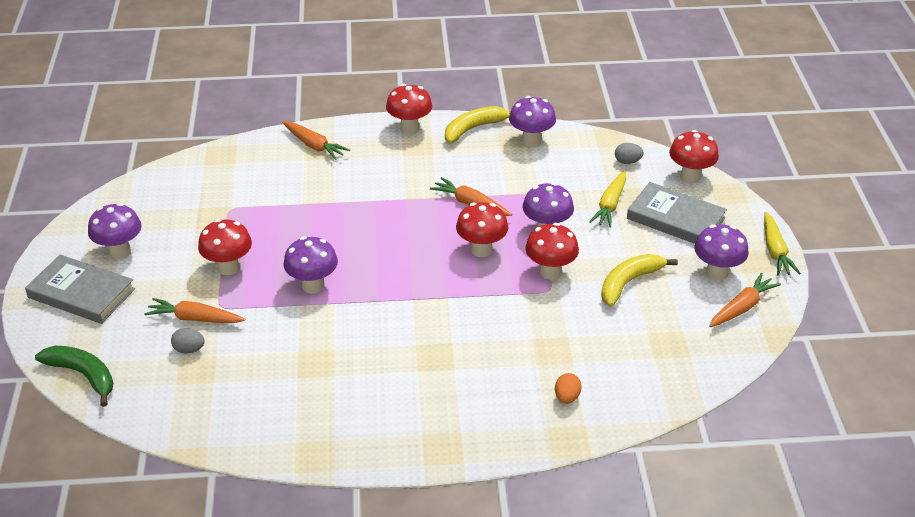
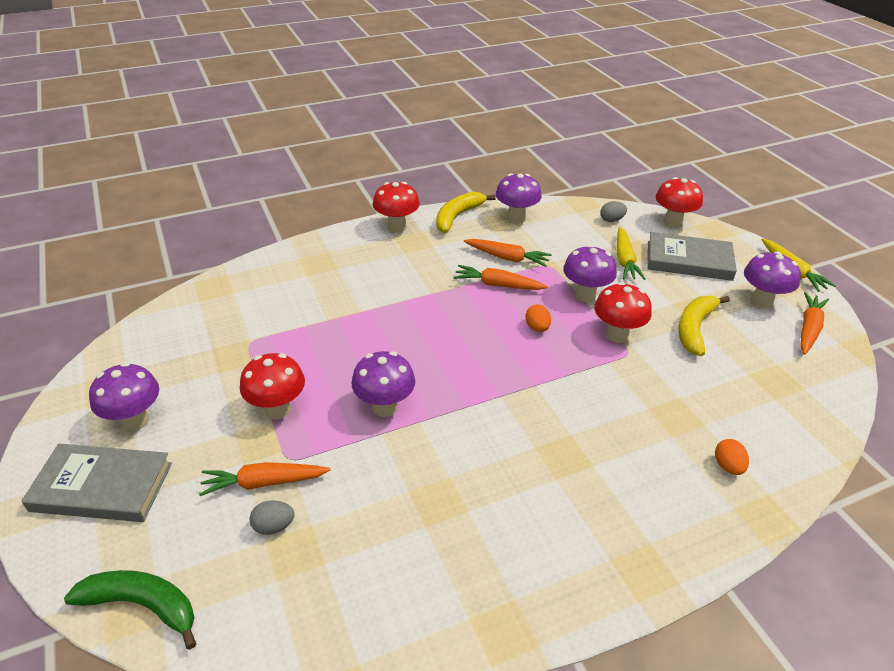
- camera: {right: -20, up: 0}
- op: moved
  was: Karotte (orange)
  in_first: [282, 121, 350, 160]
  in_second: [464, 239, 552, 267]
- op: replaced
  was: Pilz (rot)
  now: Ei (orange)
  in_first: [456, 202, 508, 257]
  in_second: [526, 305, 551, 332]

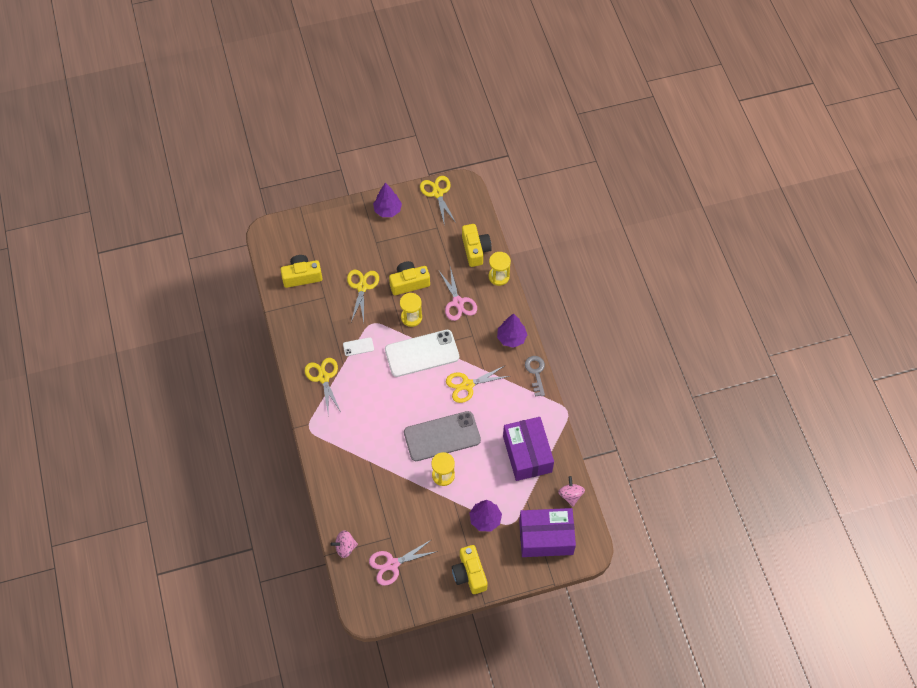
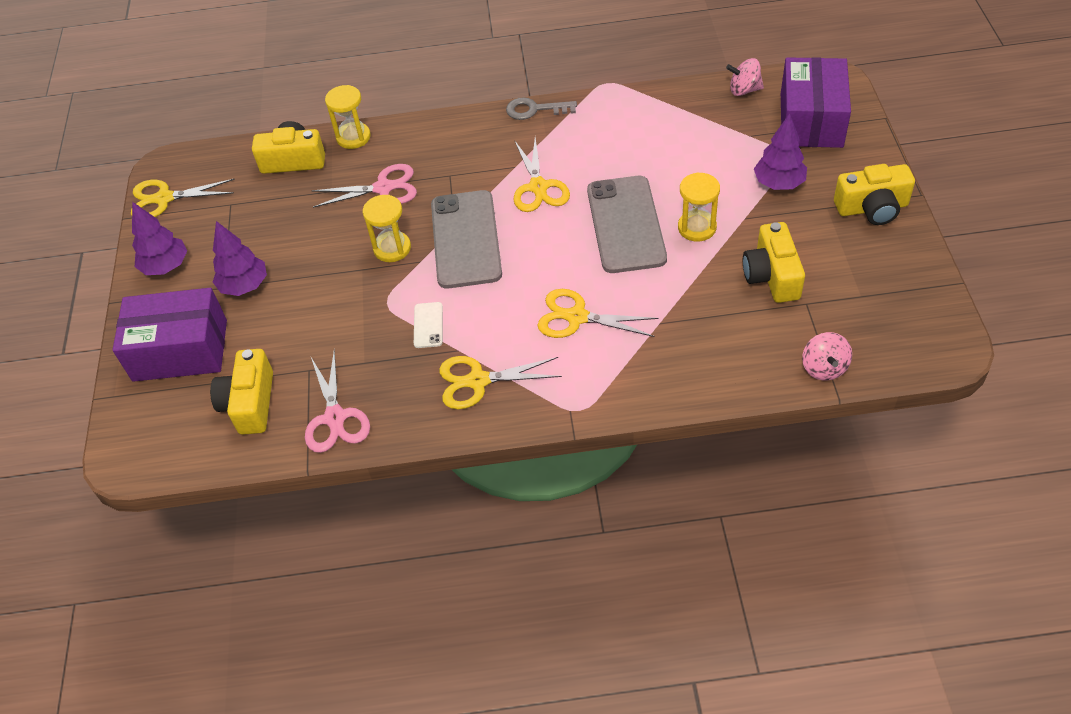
- camera: {right: -75, up: -10}
- op: moved
  was: Schere (gelb)
  in_first: [347, 270, 379, 322]
  in_second: [538, 289, 659, 338]
- op: moved
  was: Schere (rosa)
  in_first: [369, 540, 438, 586]
  in_second: [305, 349, 370, 453]
- op: moved
  was: Kamera (gelb)
  in_first: [389, 261, 430, 295]
  in_second: [743, 222, 805, 303]
- op: moved
  was: Baum (lila)
  in_first: [497, 314, 527, 348]
  in_second: [213, 221, 267, 296]
- op: moved
  was: Schachtel (lila)
  in_first: [503, 417, 554, 481]
  in_second: [112, 288, 227, 382]
- op: recoloured
  was: Handy (weiß)
  now: Handy (grau)
  in_first: [385, 330, 459, 377]
  in_second: [431, 190, 502, 289]

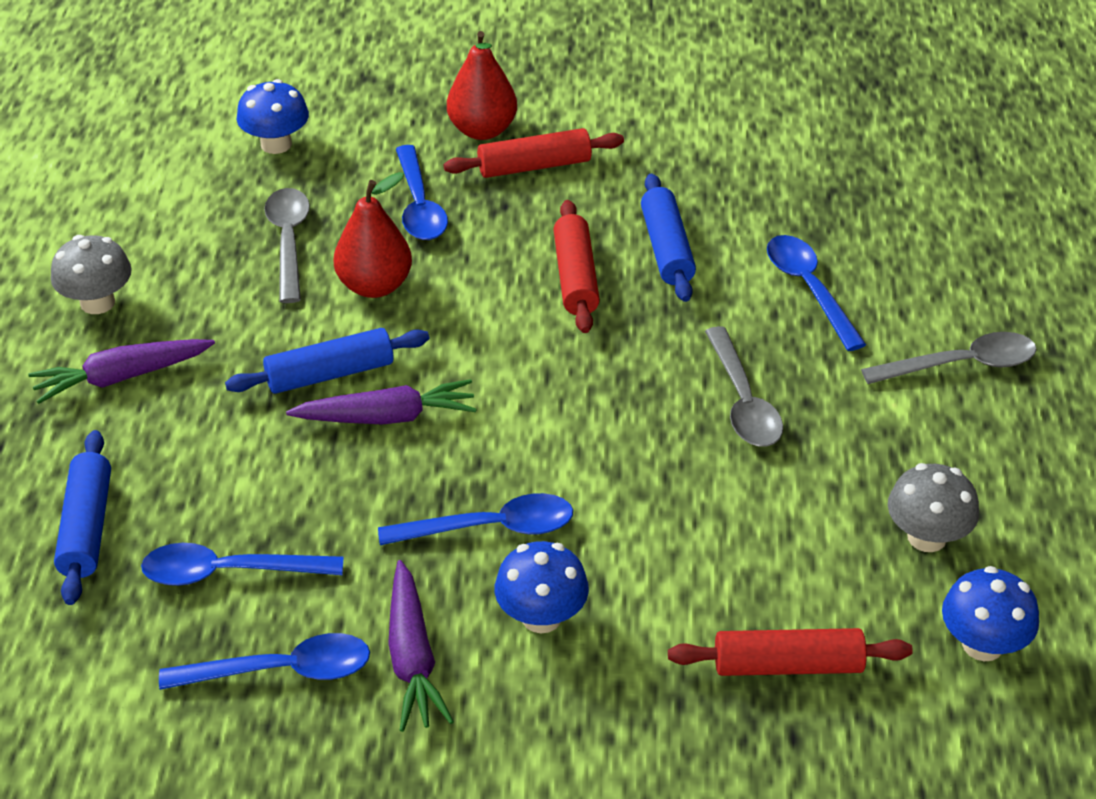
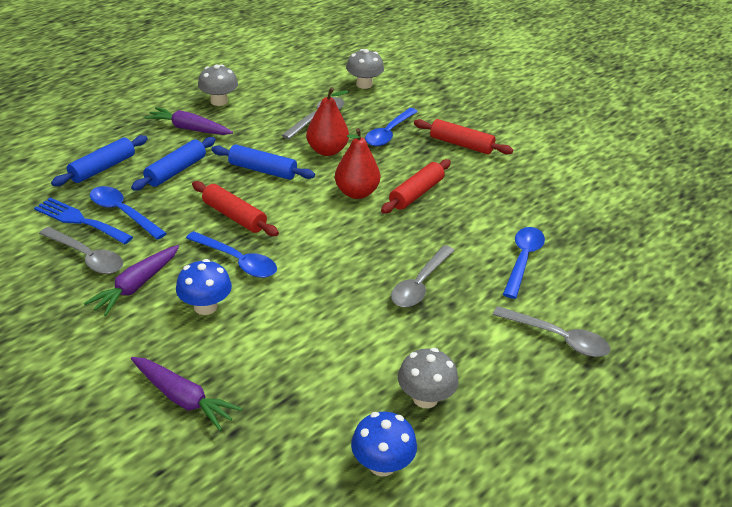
- camera: {right: 40, up: -5}
- op: added
  now: Gabel (blau)
  in_second: [34, 198, 133, 244]
- op: moved
  was: Karotte (lila)
  in_first: [286, 379, 477, 424]
  in_second: [131, 357, 242, 431]
- op: moved
  was: Birne (rot)
  in_first: [447, 31, 517, 140]
  in_second: [335, 128, 380, 199]
- op: moved
  was: Nudelholz (blau)
  in_first: [641, 174, 696, 302]
  in_second: [131, 137, 216, 191]
- op: moved
  was: Nudelholz (rot)
  in_first: [668, 628, 913, 676]
  in_second: [192, 181, 279, 236]
- op: recoloured
  was: Löffel (blau)
  now: Löffel (grau)
  in_first: [159, 633, 370, 690]
  in_second: [39, 227, 123, 274]
- op: recoloured
  was: Pilz (blau)
  now: Pilz (grau)
  in_first: [237, 79, 309, 154]
  in_second: [346, 49, 384, 89]

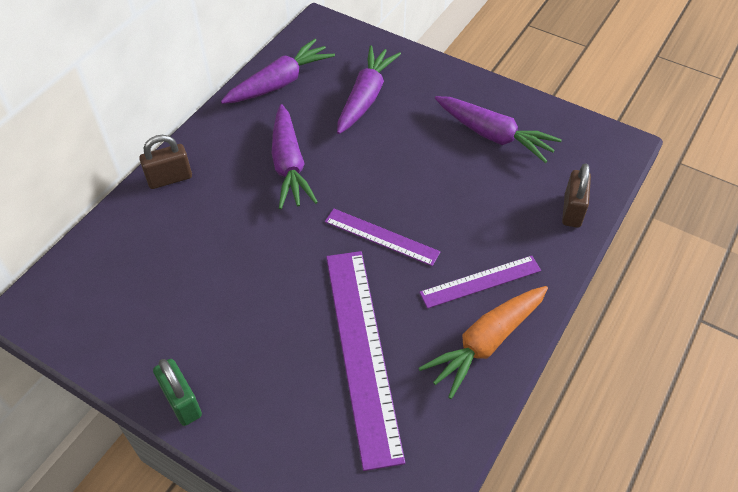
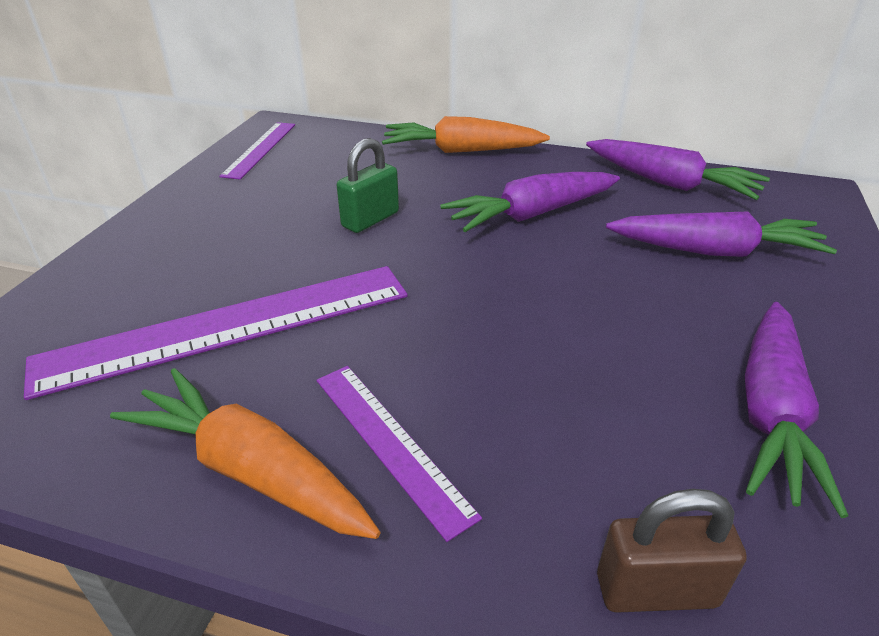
- camera: {right: 75, up: -15}
- op: moved
  was: Vorhängeschloss (grün)
  in_first: [153, 359, 202, 426]
  in_second: [337, 138, 399, 233]
- op: moved
  was: Lineal (lila)
  in_first: [325, 209, 440, 266]
  in_second: [219, 122, 295, 180]
- op: replaced
  was: Vorhängeschloss (braun)
  now: Karotte (orange)
  in_first: [139, 135, 192, 189]
  in_second: [382, 116, 550, 153]

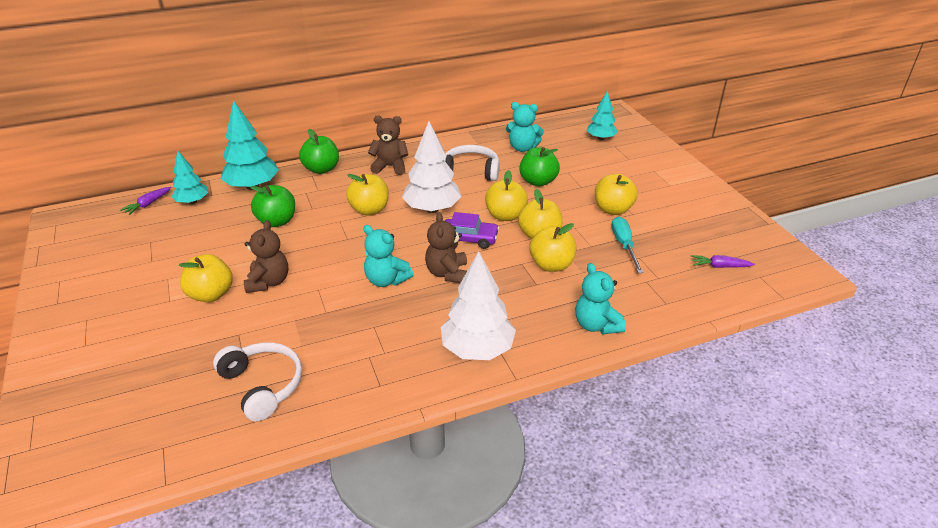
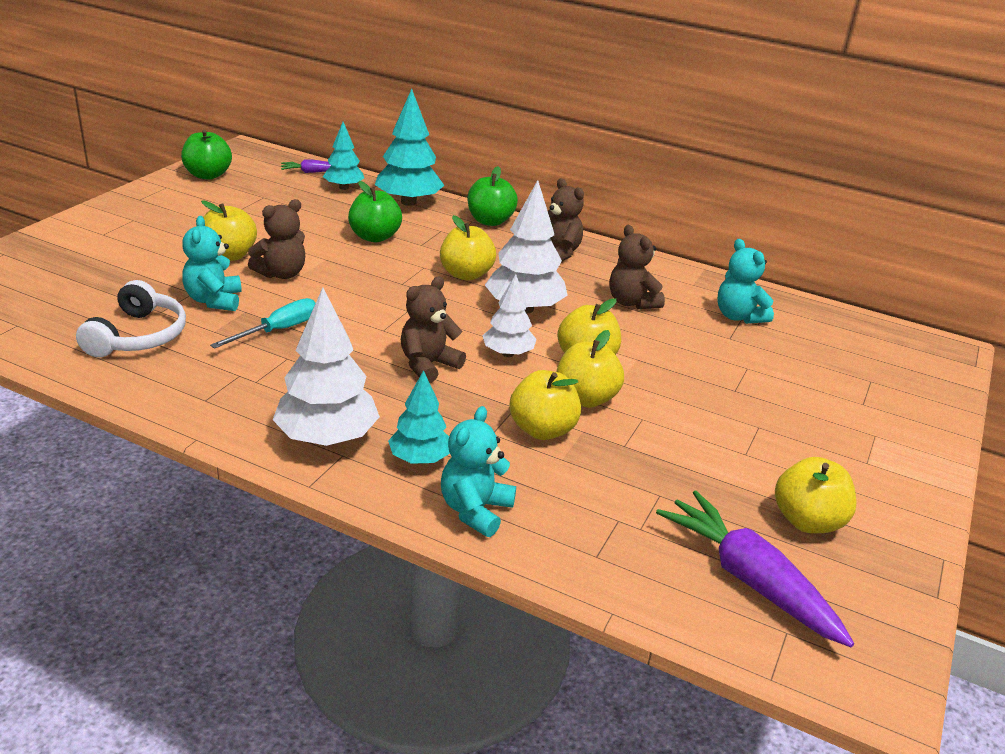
- camera: {right: 45, up: -5}
- op: moved
  was: Teddybär (türkis)
  in_first: [363, 225, 414, 287]
  in_second: [182, 216, 242, 311]
- op: moved
  was: Apfel (grün)
  in_first: [519, 147, 560, 187]
  in_second: [181, 130, 232, 180]
- op: moved
  was: Baum (türkis)
  in_first: [587, 91, 618, 140]
  in_second: [388, 370, 450, 464]
- op: moved
  was: Apfel (gelb)
  in_first: [595, 174, 637, 215]
  in_second: [775, 457, 857, 533]
- op: moved
  was: Schraubenzieher (türkis)
  in_first: [611, 217, 644, 273]
  in_second: [210, 298, 316, 349]
- op: replaced
  was: Kopfhörer (weiß)
  now: Teddybär (braun)
  in_first: [444, 145, 500, 181]
  in_second: [609, 225, 665, 309]
- op: replaced
  was: Auto (lila)
  now: Baum (weiß)
  in_first: [445, 212, 499, 249]
  in_second: [482, 274, 536, 357]
- op: resized
  was: Karotte (lila)
  in_first: [691, 255, 755, 268]
  in_second: [656, 491, 854, 647]
  ratio: 2.07

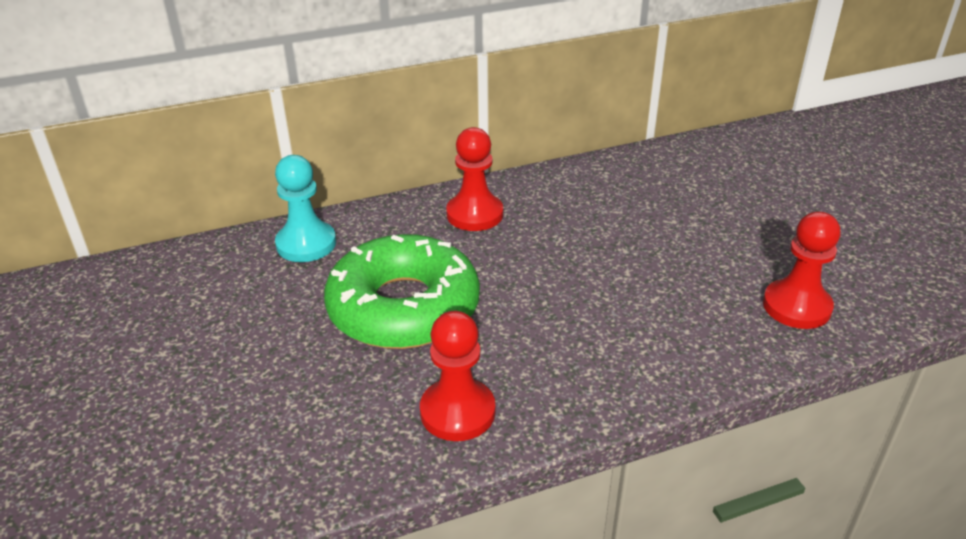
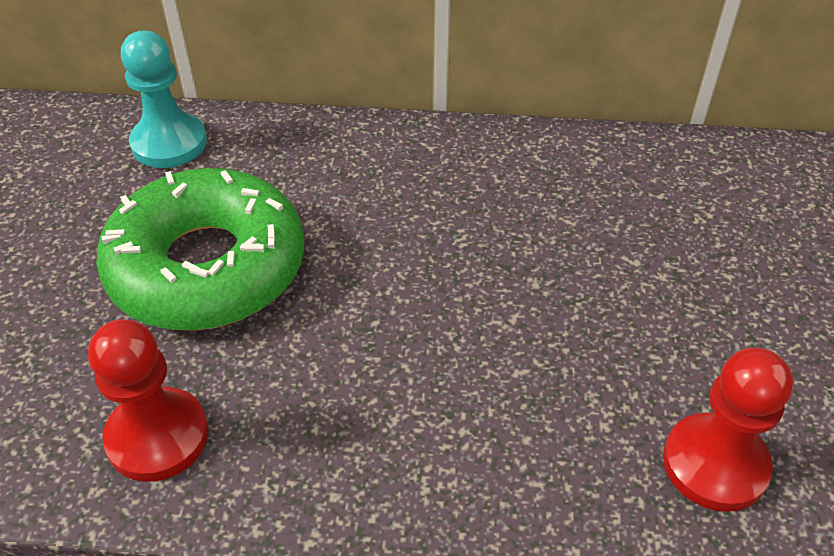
- camera: {right: 25, up: 10}
- op: removed
  was: Bauer (rot)
  in_first: [446, 127, 503, 231]

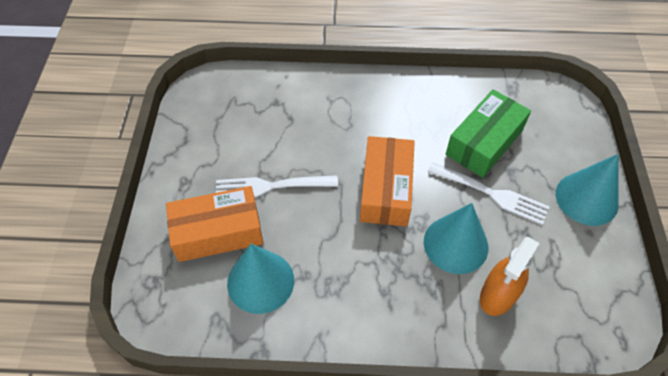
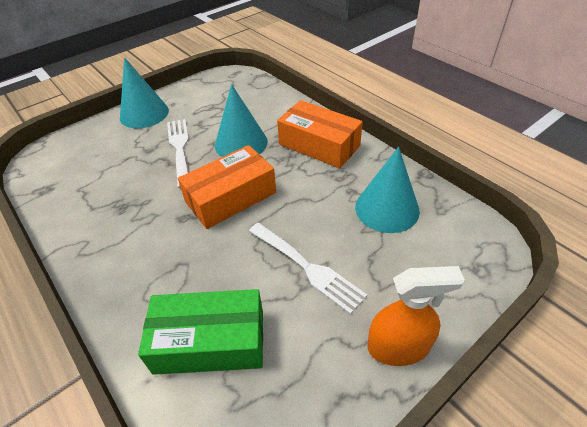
- camera: {right: -130, up: -10}
- op: moved
  was: Schachtel (orange)
  in_first: [166, 186, 263, 262]
  in_second: [277, 100, 363, 168]
- op: moved
  was: Schachtel (grün)
  in_first: [446, 89, 531, 178]
  in_second: [138, 289, 263, 375]
- op: moved
  was: Sprühflasche (orange)
  in_first: [480, 237, 539, 316]
  in_second: [368, 266, 465, 366]

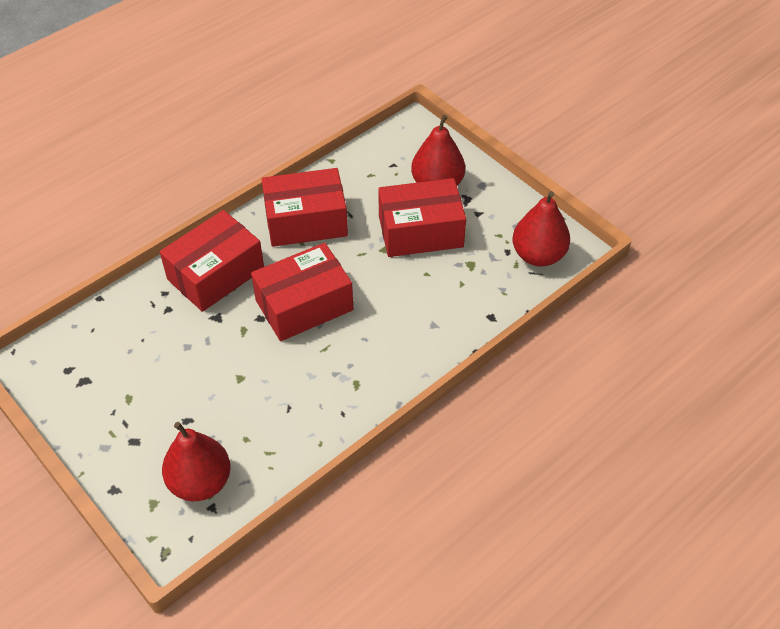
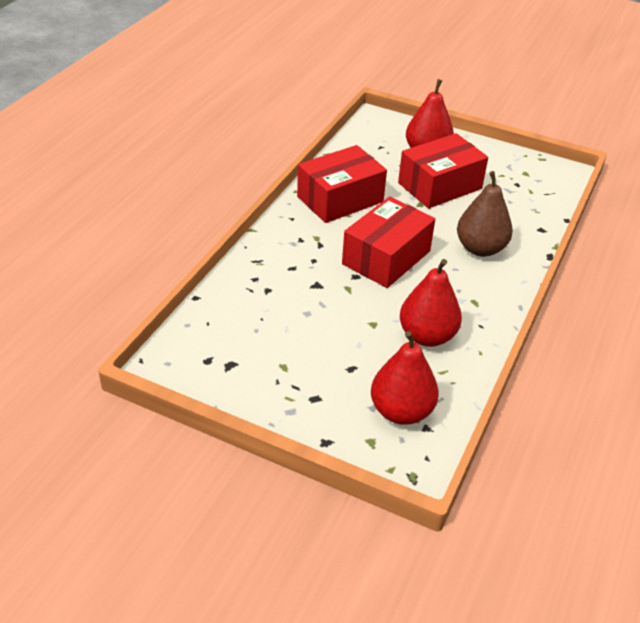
- camera: {right: -25, up: -10}
- op: removed
  was: Schachtel (rot)
  in_first: [160, 210, 264, 312]
- op: added
  now: Birne (braun)
  in_second: [457, 171, 513, 257]
- op: moved
  was: Birne (rot)
  in_first: [513, 191, 570, 267]
  in_second: [400, 259, 462, 347]

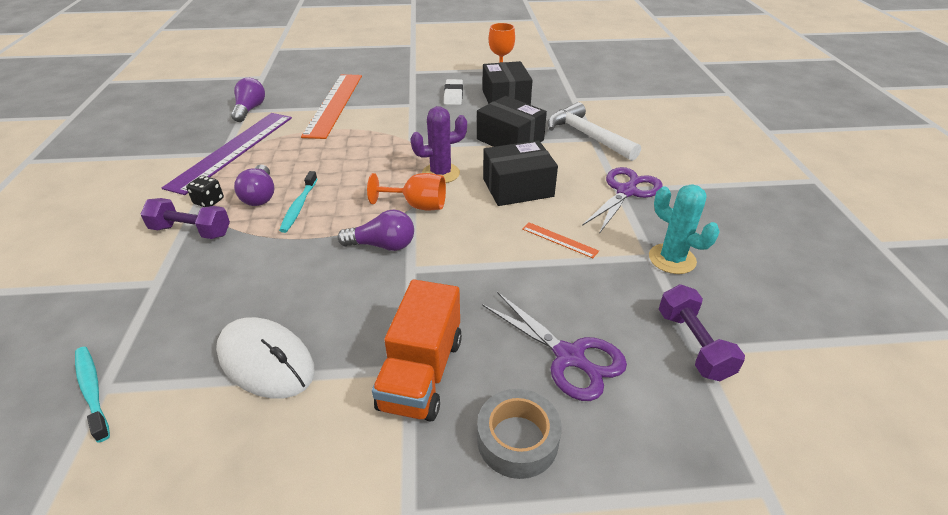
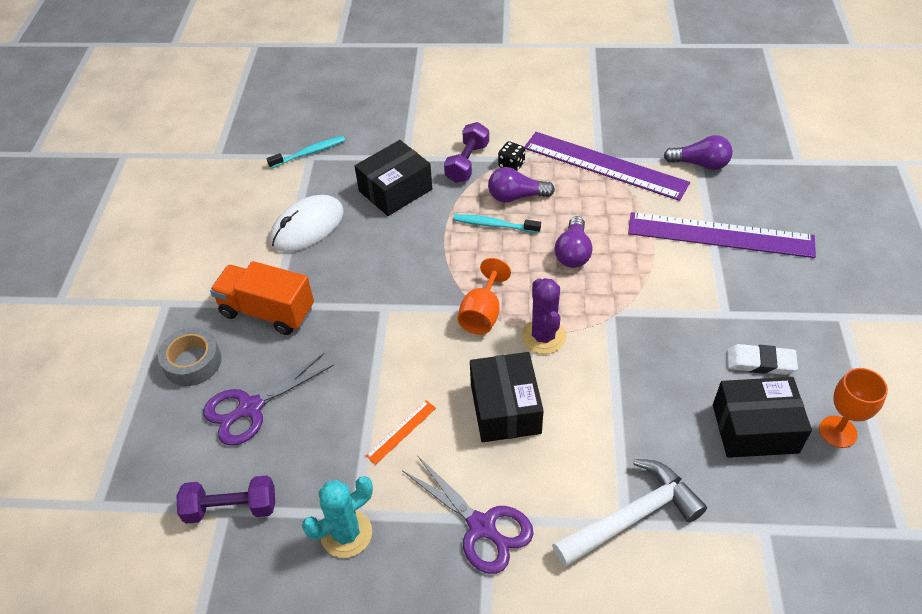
- camera: {right: 100, up: 10}
- op: moved
  was: Glühbirne (lila)
  in_first: [338, 210, 414, 251]
  in_second: [555, 216, 592, 268]
- op: moved
  was: Schachtel (schwarz)
  in_first: [477, 96, 547, 147]
  in_second: [355, 140, 432, 216]
- op: recoloured
  was: Lineal (orange)
  now: Lineal (lila)
  in_first: [301, 74, 362, 139]
  in_second: [628, 212, 816, 258]

